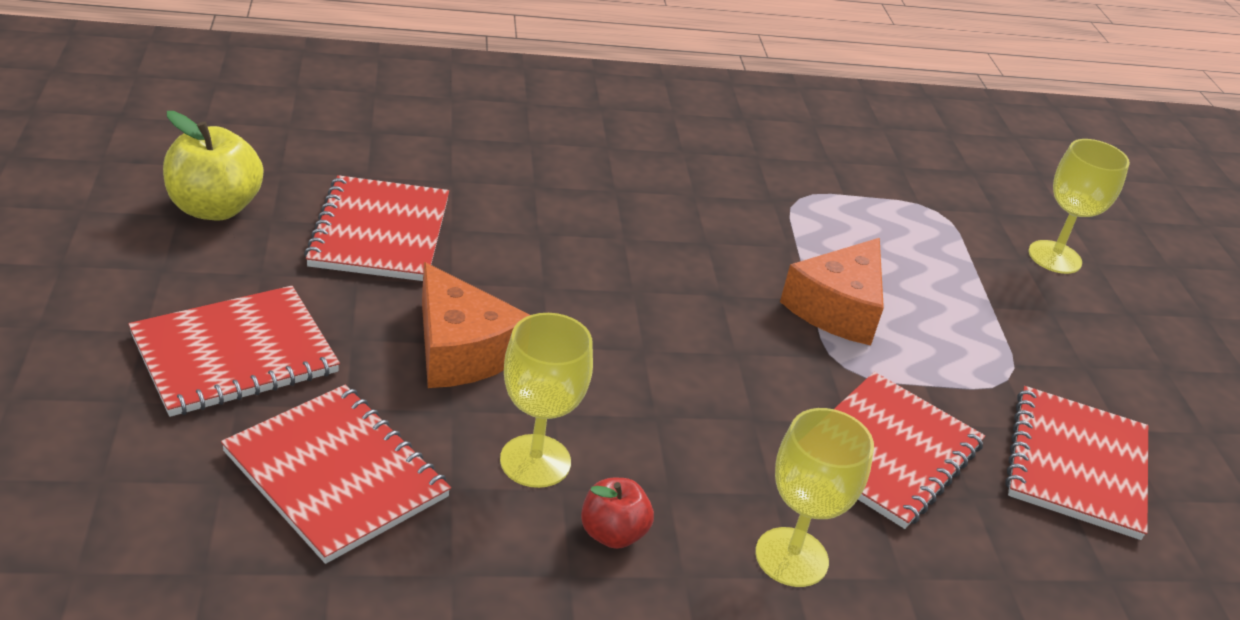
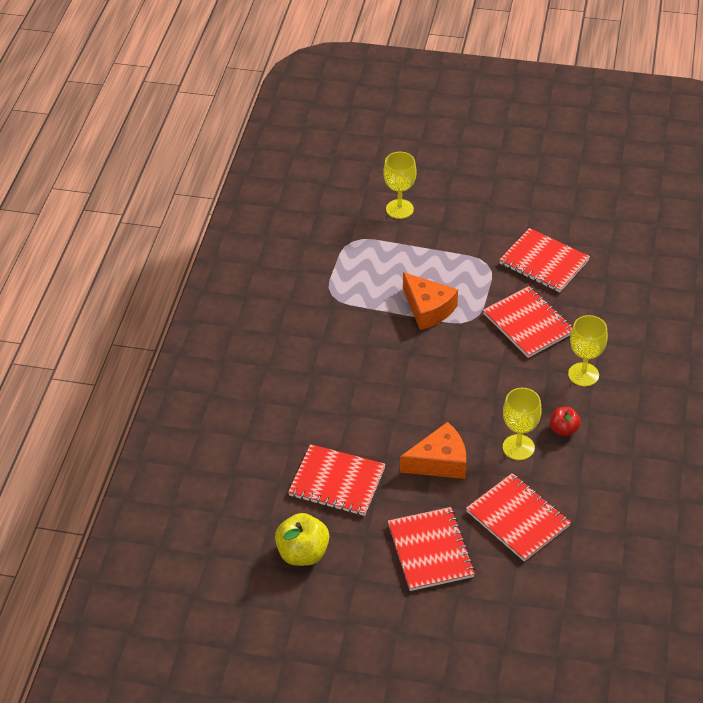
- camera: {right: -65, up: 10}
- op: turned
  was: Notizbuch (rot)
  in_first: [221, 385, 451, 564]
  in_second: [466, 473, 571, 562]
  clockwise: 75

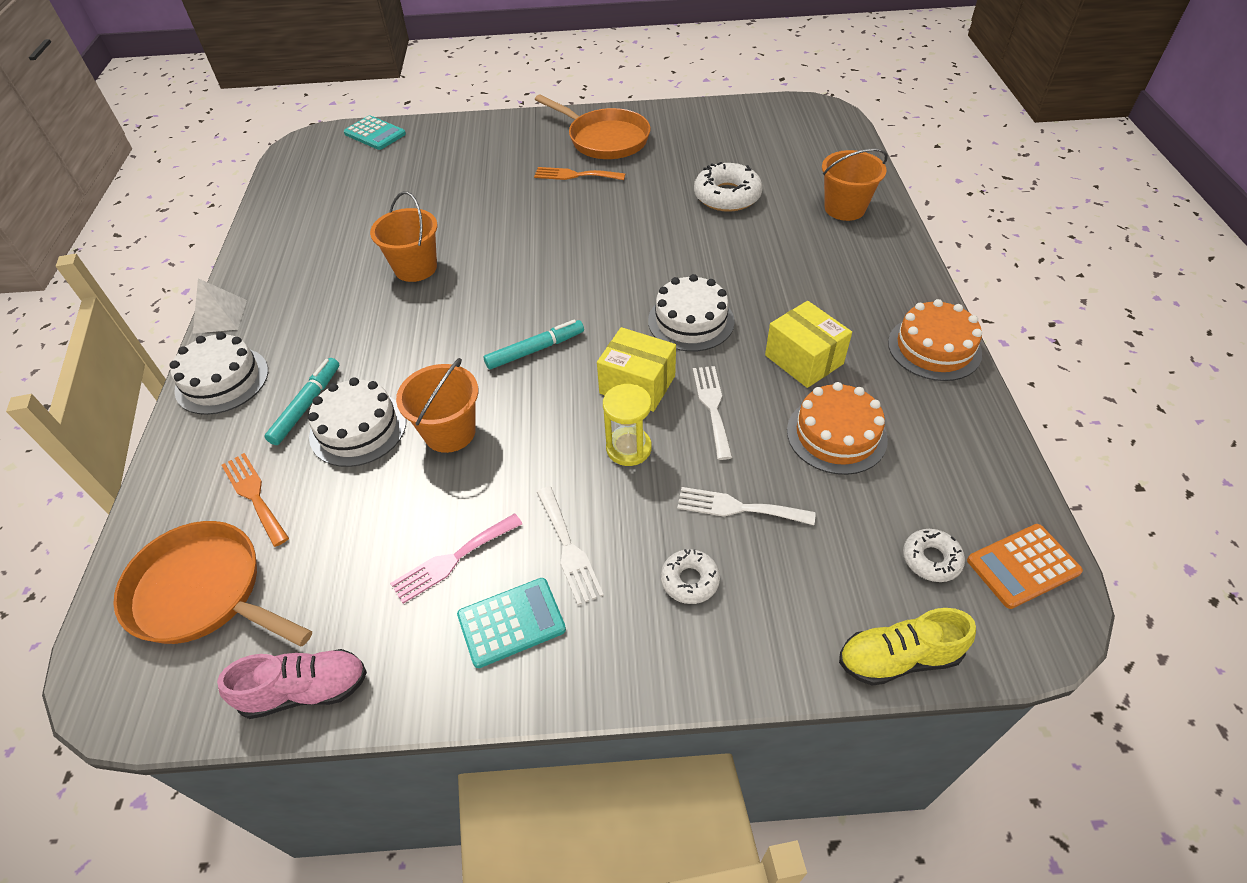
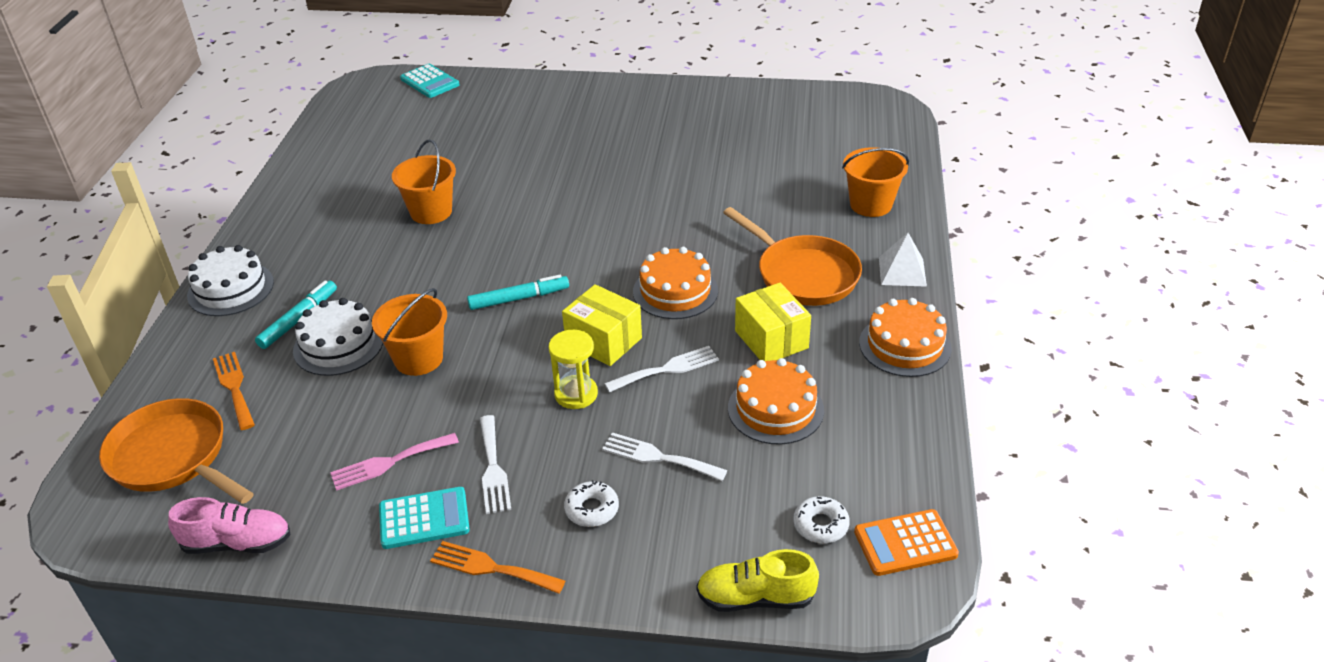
- camera: {right: 10, up: -10}
- op: removed
  was: Donut (weiß)
  in_first: [694, 162, 762, 212]
- op: moved
  was: Pyramide (weiß)
  in_first: [193, 278, 247, 334]
  in_second: [879, 233, 927, 287]
- op: moved
  was: Gabel (orange)
  in_first: [534, 167, 625, 180]
  in_second: [430, 541, 565, 594]
- op: moved
  was: Pfanne (orange)
  in_first: [535, 94, 651, 159]
  in_second: [723, 207, 862, 306]
- op: recoloured
  was: Kuchen (weiß)
  now: Kuchen (orange)
  in_first: [648, 274, 735, 352]
  in_second: [633, 247, 718, 319]
- op: turned
  was: Gabel (weiß)
  in_first: [693, 366, 732, 460]
  in_second: [604, 346, 719, 393]
  clockwise: 60

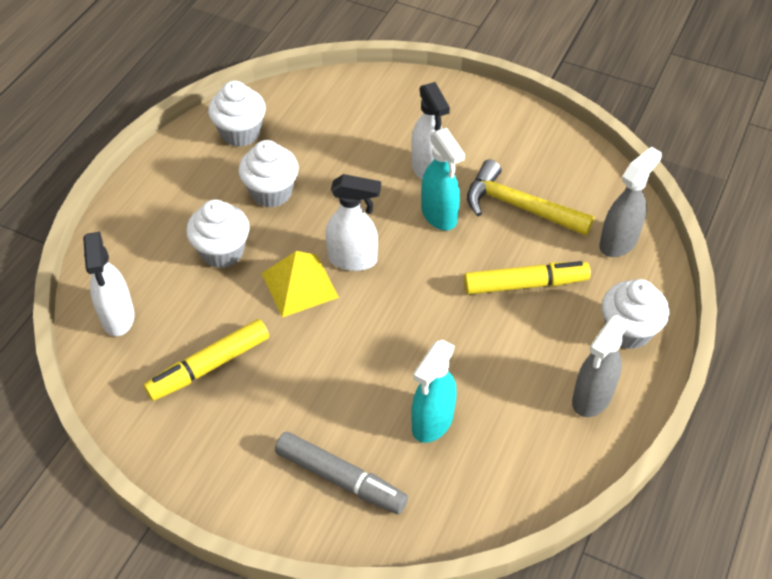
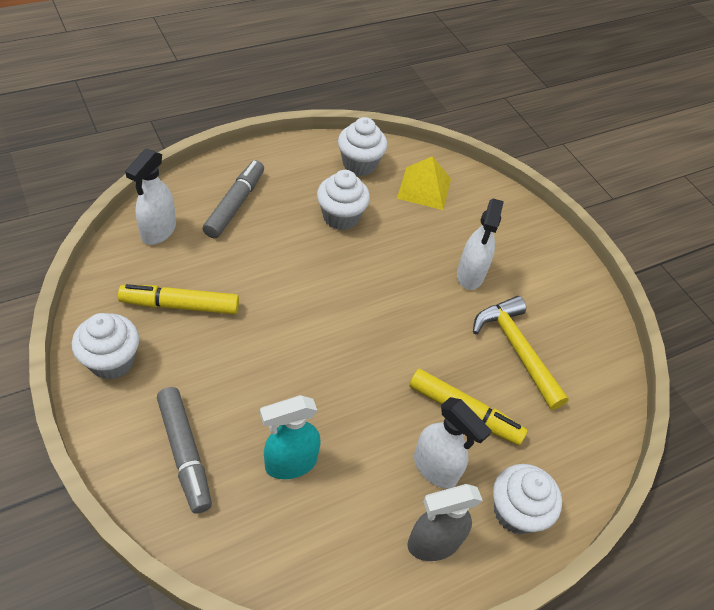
- camera: {right: 30, up: 0}
- op: removed
  was: Sprühflasche (türkis)
  in_first: [421, 128, 465, 230]
- op: removed
  was: Sprühflasche (grau)
  in_first: [599, 147, 662, 257]
- op: added
  now: Filzstift (grau)
  in_second: [203, 160, 264, 238]
- op: moved
  was: Muffin (weiß)
  in_first: [186, 200, 250, 268]
  in_second: [72, 313, 139, 379]
- op: moved
  was: Pyramide (gelb)
  in_first: [261, 251, 339, 318]
  in_second: [397, 156, 451, 210]
- op: moved
  was: Sprühflasche (weiß)
  in_first: [326, 174, 381, 271]
  in_second: [414, 397, 492, 489]

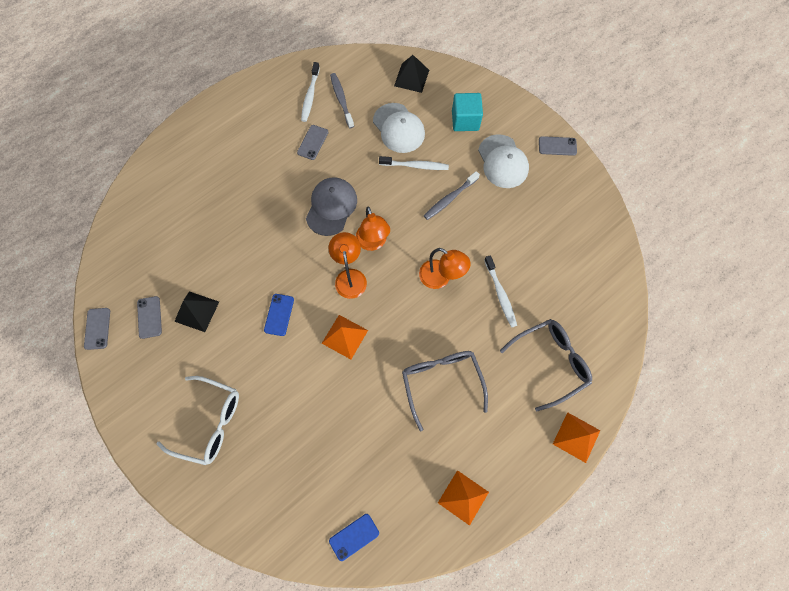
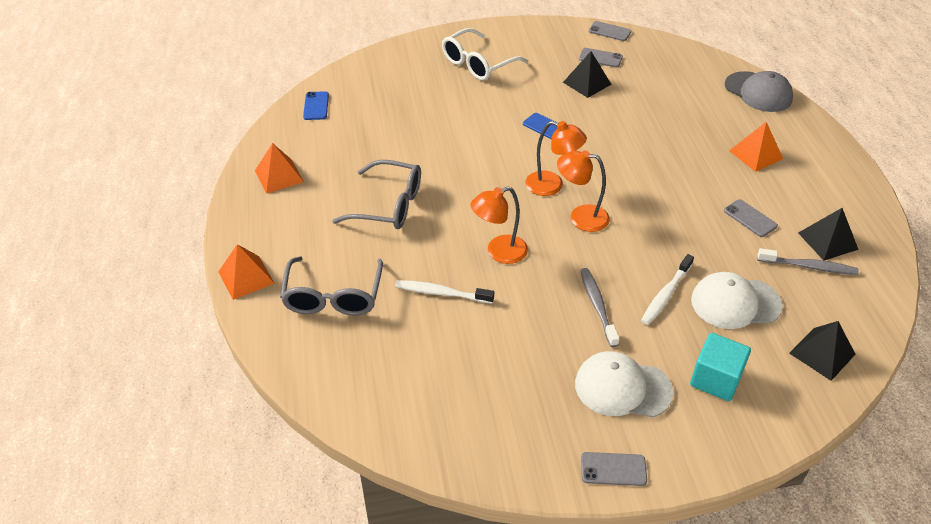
- camera: {right: 120, up: -25}
- op: moved
  was: Kappe (grau)
  in_first: [306, 177, 357, 236]
  in_second: [725, 71, 793, 112]
- op: moved
  was: Pyramide (orange)
  in_first: [322, 315, 368, 359]
  in_second: [729, 122, 783, 172]
- op: replaced
  was: Zahnbürste (weiß)
  now: Pyramide (schwarz)
  in_first: [301, 62, 320, 122]
  in_second: [798, 208, 859, 261]
- op: turned
  was: Handy (grau)
  in_first: [539, 136, 577, 156]
  in_second: [581, 452, 647, 486]
  clockwise: 60

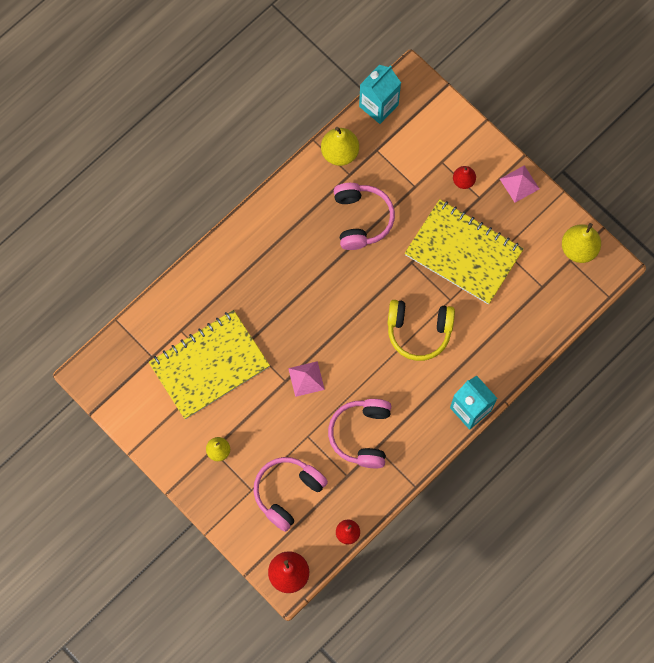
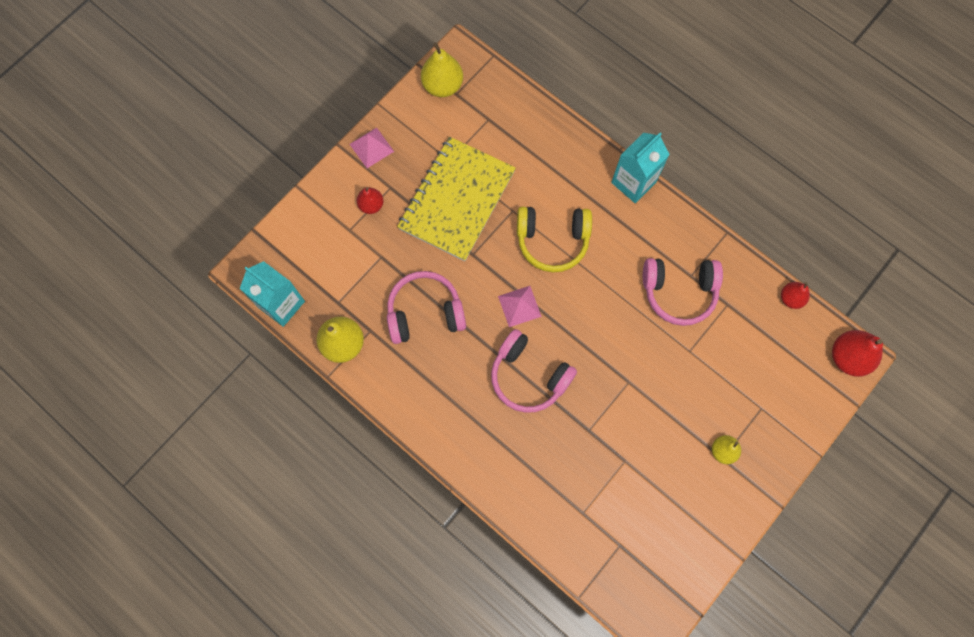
- camera: {right: -95, up: 0}
- op: removed
  was: Notizbuch (gelb)
  in_first: [149, 310, 270, 419]
- op: moved
  was: Kopfhörer (rosa)
  in_first: [253, 457, 328, 532]
  in_second: [491, 329, 577, 413]
- op: moved
  was: Pyramide (rosa)
  in_first: [288, 361, 325, 397]
  in_second: [498, 286, 542, 327]
- op: turned
  was: Kopfhörer (gelb)
  in_first: [387, 300, 455, 361]
  in_second: [517, 207, 592, 272]
  clockwise: 90

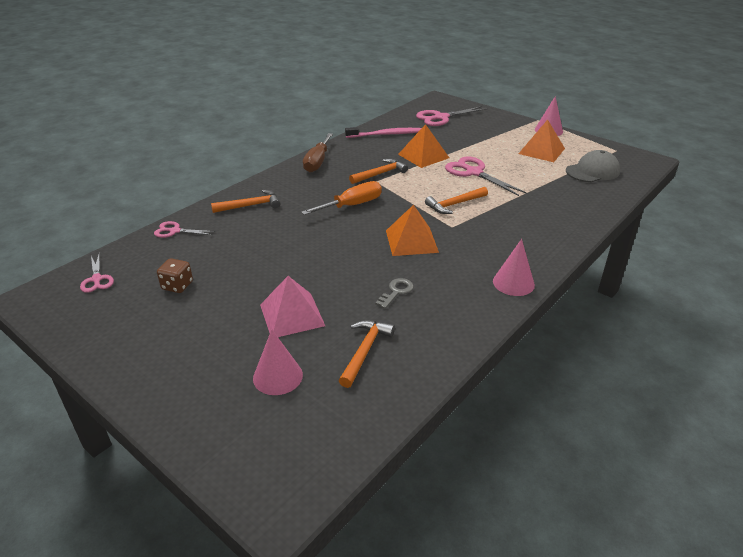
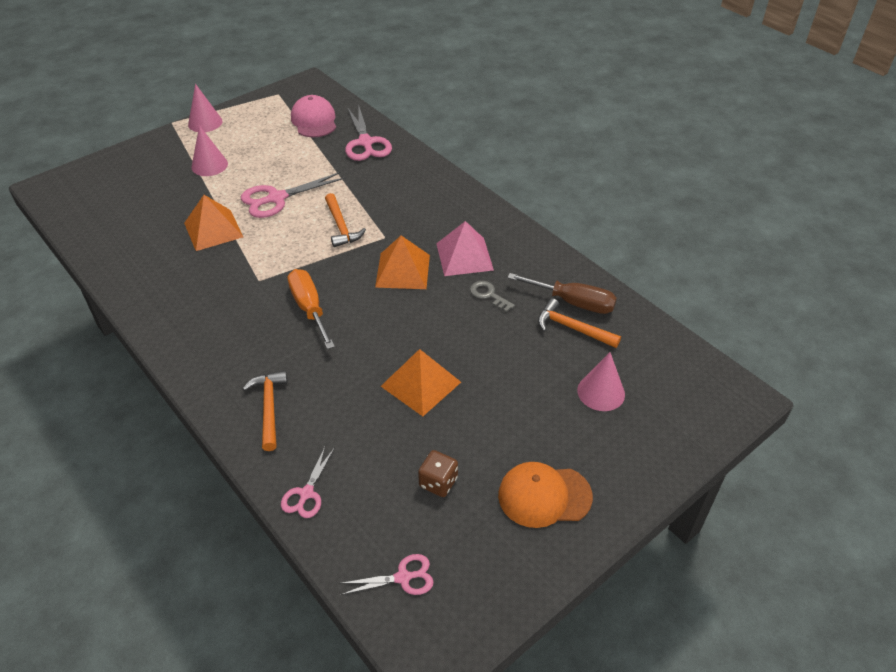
- camera: {right: -80, up: 10}
- op: removed
  was: Zahnbürste (rosa)
  in_first: [345, 127, 421, 138]
- op: removed
  was: Hammer (orange)
  in_first: [349, 159, 408, 184]
- op: added
  now: Kappe (orange)
  in_second: [498, 462, 593, 528]
- op: moved
  was: Pyramide (rosa)
  in_first: [260, 276, 325, 337]
  in_second: [436, 221, 494, 276]
- op: moved
  was: Schraubenzieher (braun)
  in_first: [303, 133, 333, 173]
  in_second: [507, 273, 617, 314]
- op: moved
  was: Schere (rosa)
  in_first: [416, 106, 488, 126]
  in_second: [345, 107, 392, 161]
- op: moved
  was: Kegel (rosa)
  in_first: [493, 239, 535, 296]
  in_second: [192, 125, 228, 176]
- op: moved
  was: Pyramide (orange)
  in_first: [518, 120, 565, 162]
  in_second: [381, 349, 461, 416]
- op: recoloured
  was: Kappe (grau)
  now: Kappe (rosa)
  in_first: [566, 150, 620, 182]
  in_second: [291, 95, 336, 137]

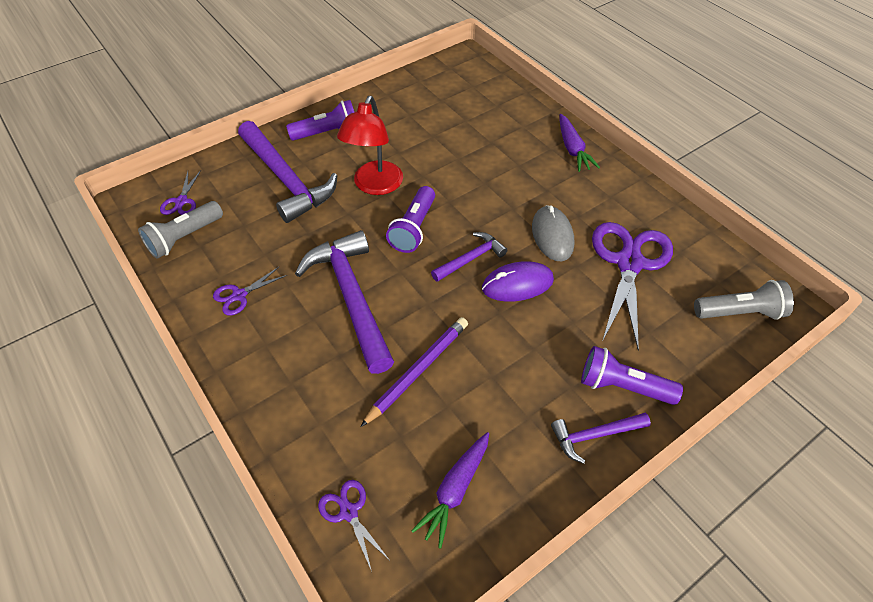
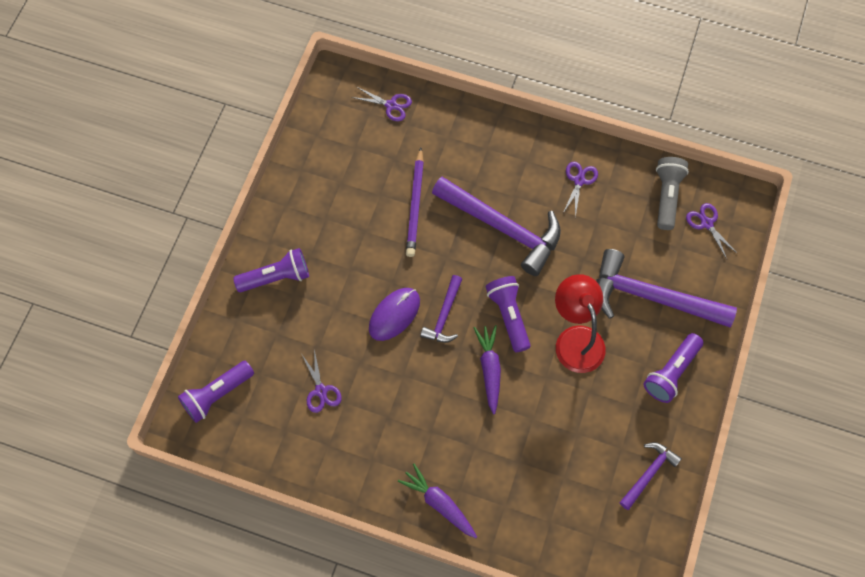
- camera: {right: 145, up: 15}
- op: removed
  was: Computermaus (grau)
  in_first: [532, 205, 574, 261]
- op: moved
  was: Karotte (lila)
  in_first: [411, 432, 489, 548]
  in_second: [474, 325, 501, 414]
- op: moved
  was: Hammer (lila)
  in_first: [551, 413, 651, 464]
  in_second: [619, 442, 682, 510]
- op: recoloured
  was: Taschenlampe (grau)
  now: Taschenlampe (lila)
  in_first: [694, 280, 794, 320]
  in_second: [178, 361, 254, 423]
- op: resized
  was: Schere (lila)
  in_first: [592, 222, 673, 351]
  in_second: [302, 349, 342, 413]
  ratio: 0.47

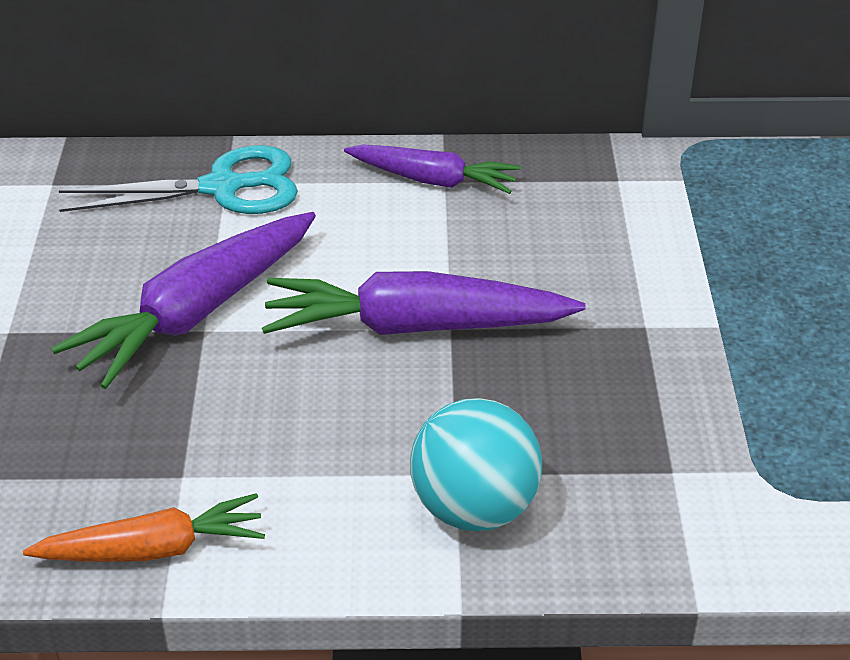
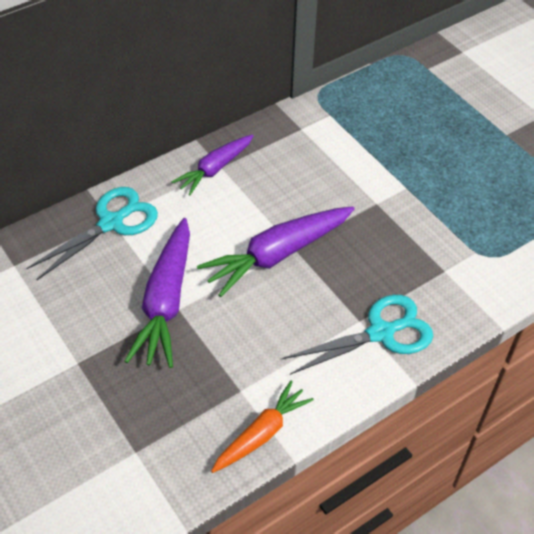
- camera: {right: -35, up: 10}
- op: replaced
  was: Ball (türkis)
  now: Schere (türkis)
  in_first: [410, 398, 542, 531]
  in_second: [282, 295, 433, 375]
- op: turned
  was: Karotte (lila)
  in_first: [344, 144, 521, 194]
  in_second: [172, 135, 254, 195]
  clockwise: 150

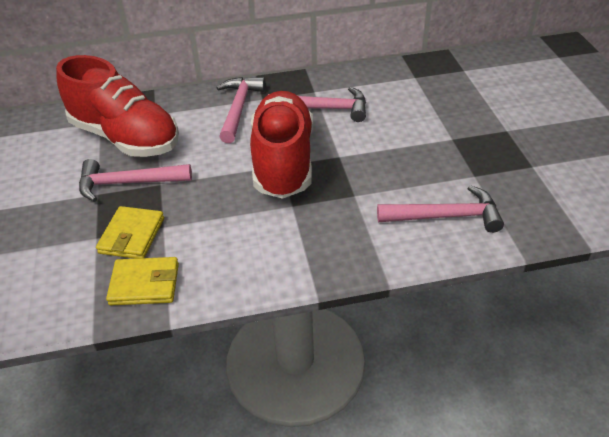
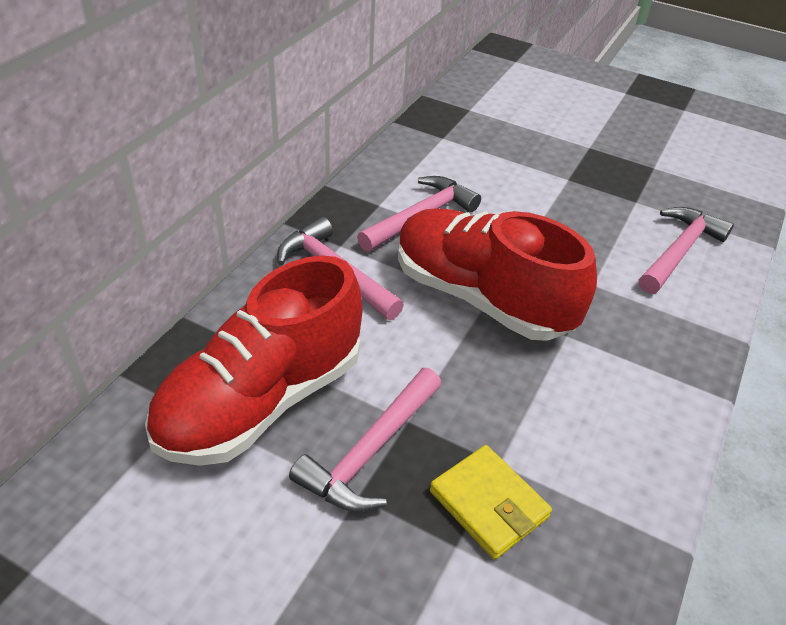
- camera: {right: -55, up: 0}
- op: removed
  was: Geldbörse (gelb)
  in_first: [106, 257, 179, 305]
- op: turned
  was: Schuh (rot)
  in_first: [56, 55, 179, 157]
  in_second: [145, 255, 363, 466]
  clockwise: 150

